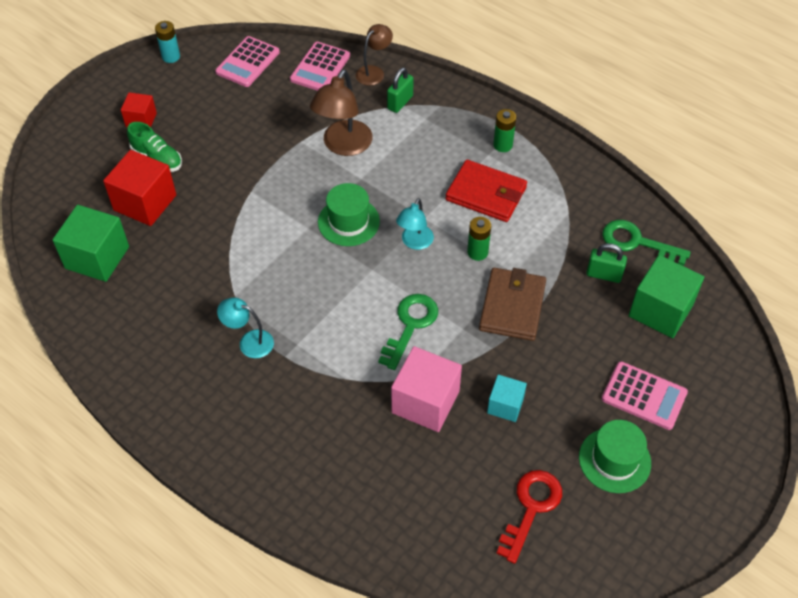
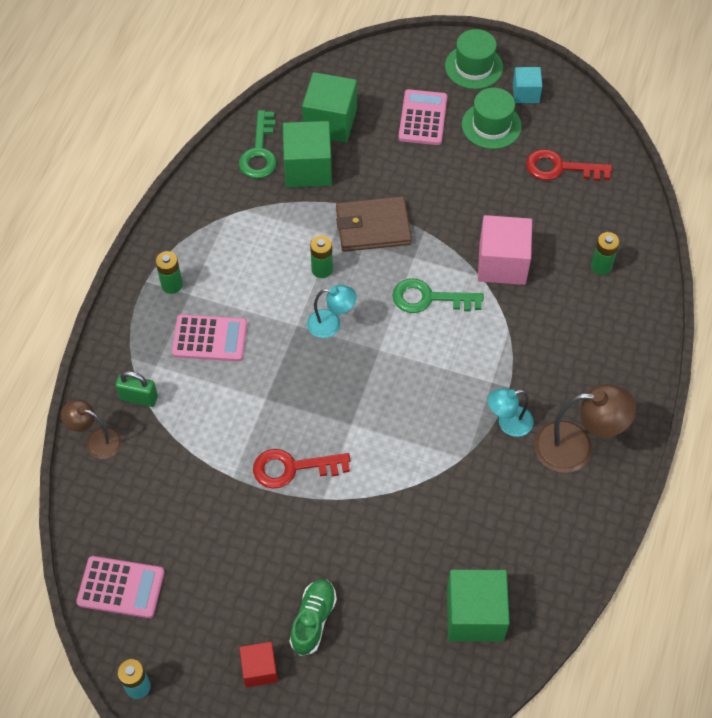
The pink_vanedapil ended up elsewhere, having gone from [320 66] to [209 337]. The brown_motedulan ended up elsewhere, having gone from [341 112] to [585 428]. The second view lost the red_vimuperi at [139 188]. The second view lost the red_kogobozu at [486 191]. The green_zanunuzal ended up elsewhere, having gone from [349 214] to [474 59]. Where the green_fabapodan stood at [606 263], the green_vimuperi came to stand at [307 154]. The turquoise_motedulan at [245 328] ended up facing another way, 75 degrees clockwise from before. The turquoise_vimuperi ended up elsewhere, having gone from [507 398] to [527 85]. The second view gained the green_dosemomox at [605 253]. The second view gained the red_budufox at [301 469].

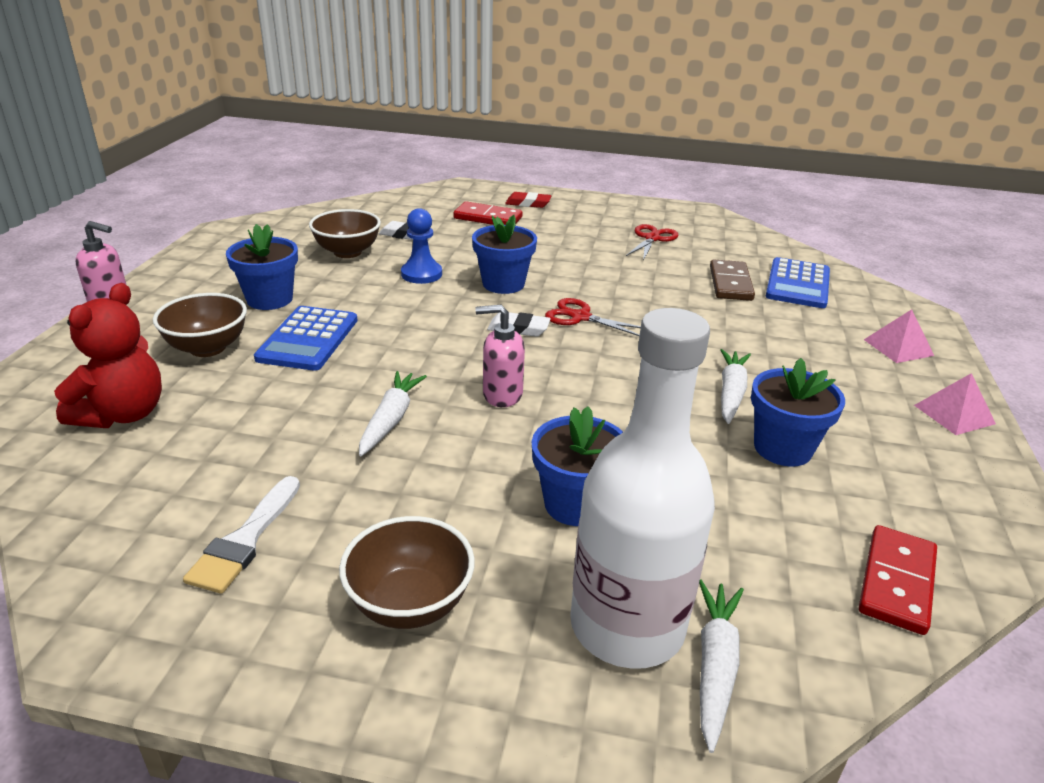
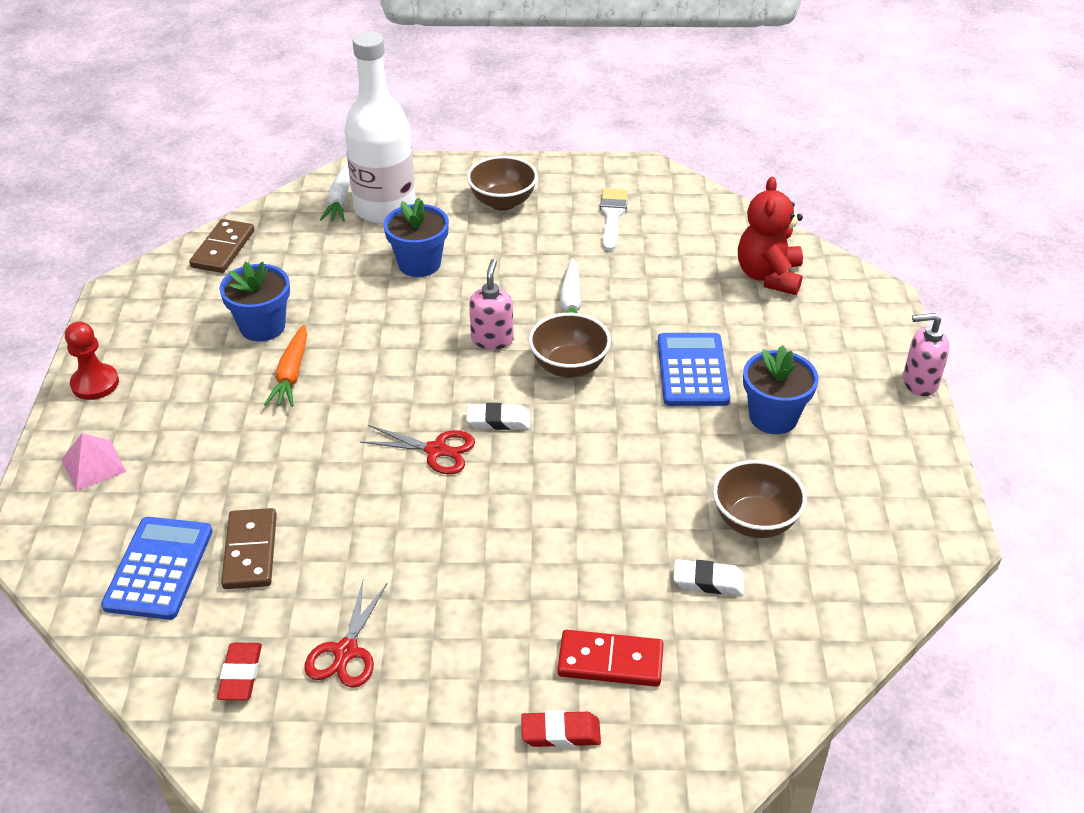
The second view lost the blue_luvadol at [421 246]. The second view lost the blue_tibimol at [504 254]. The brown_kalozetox ended up elsewhere, having gone from [200 325] to [570 345]. The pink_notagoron at [500 356] ended up facing another way, 75 degrees counterclockwise from before. What was the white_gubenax at [735 386] turned into the orange_gubenax at [285 365]. Where the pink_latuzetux stood at [955 404], the red_luvadol came to stand at [92 360]. What was the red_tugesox at [898 580] turned into the brown_tugesox at [222 246]. The second view gained the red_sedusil at [239 671].

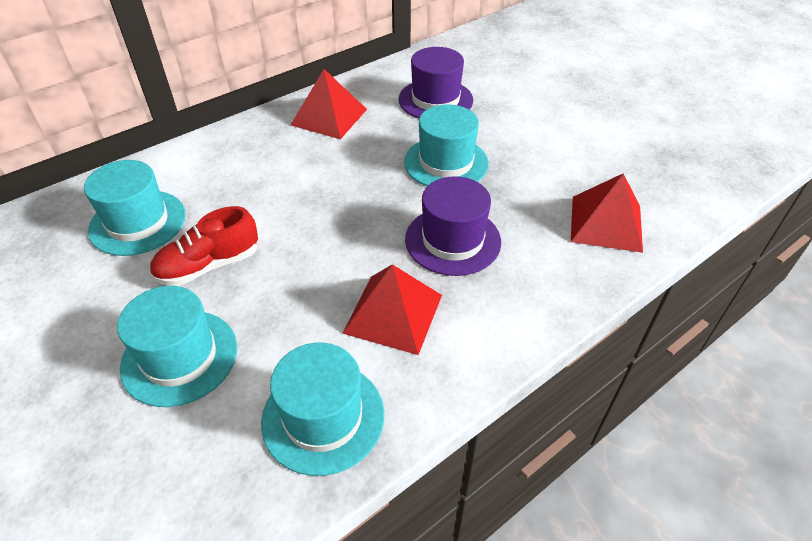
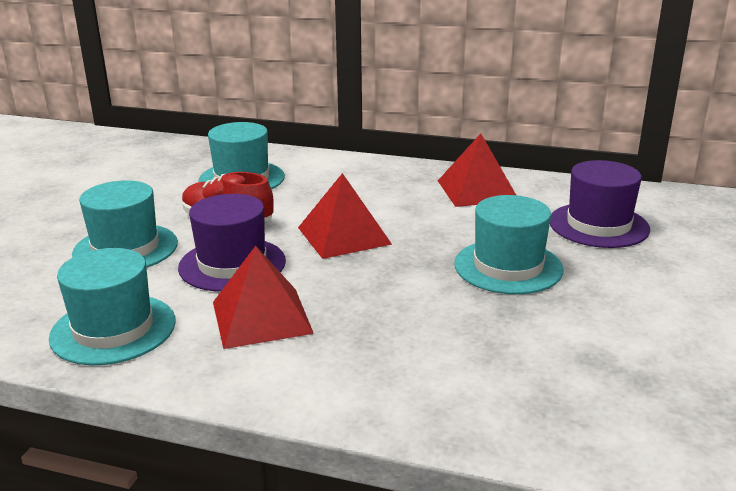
The red_latuzetux ended up elsewhere, having gone from [607 213] to [345 216]. The purple_zanunuzal ended up elsewhere, having gone from [453 226] to [232 243].

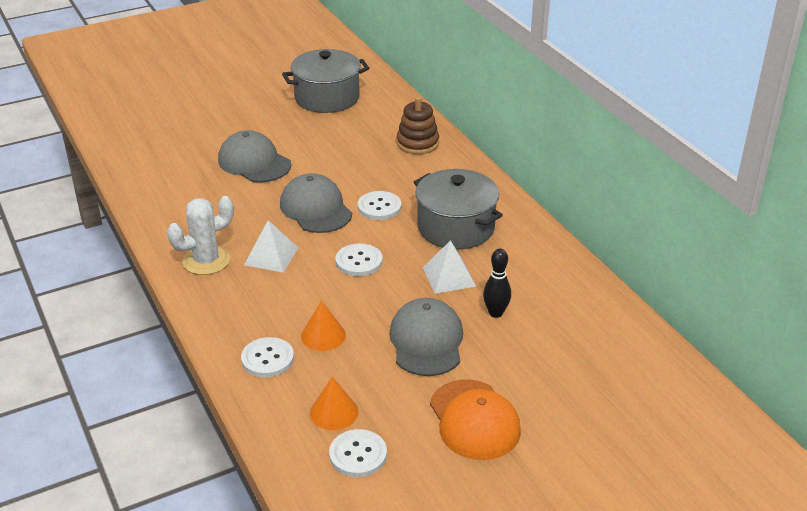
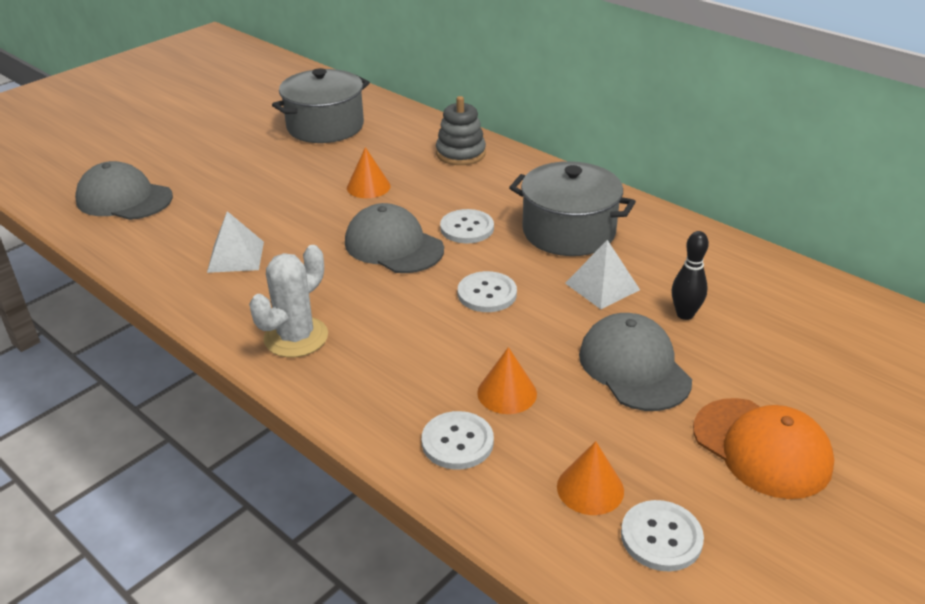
What was the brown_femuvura at [418 125] turned into the grey_femuvura at [461 130]. The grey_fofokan ended up elsewhere, having gone from [254 156] to [124 190]. The white_latuzetux ended up elsewhere, having gone from [271 246] to [235 242]. The second view gained the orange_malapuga at [369 172].

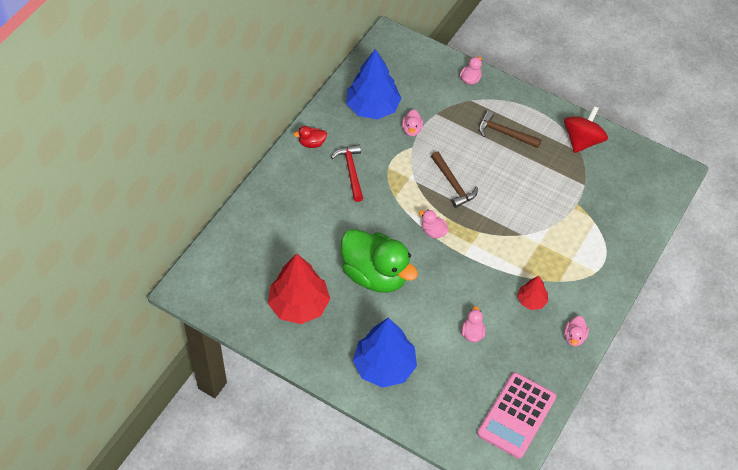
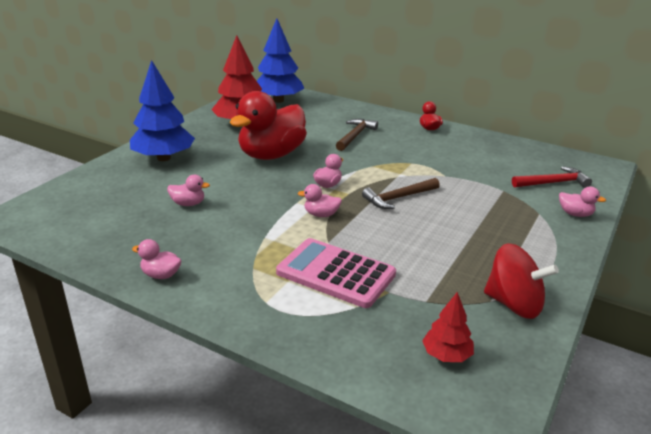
The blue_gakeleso ended up elsewhere, having gone from [374 84] to [280 60]. The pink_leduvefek ended up elsewhere, having gone from [412 123] to [320 200]. The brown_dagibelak ended up elsewhere, having gone from [510 129] to [357 135]. The red_dagibelak ended up elsewhere, having gone from [347 173] to [552 177]. What was the green_leduvefek at [379 261] turned into the red_leduvefek at [268 125]. The red_gakeleso ended up elsewhere, having gone from [532 293] to [448 327]. The pink_vanedapil ended up elsewhere, having gone from [516 416] to [336 273].

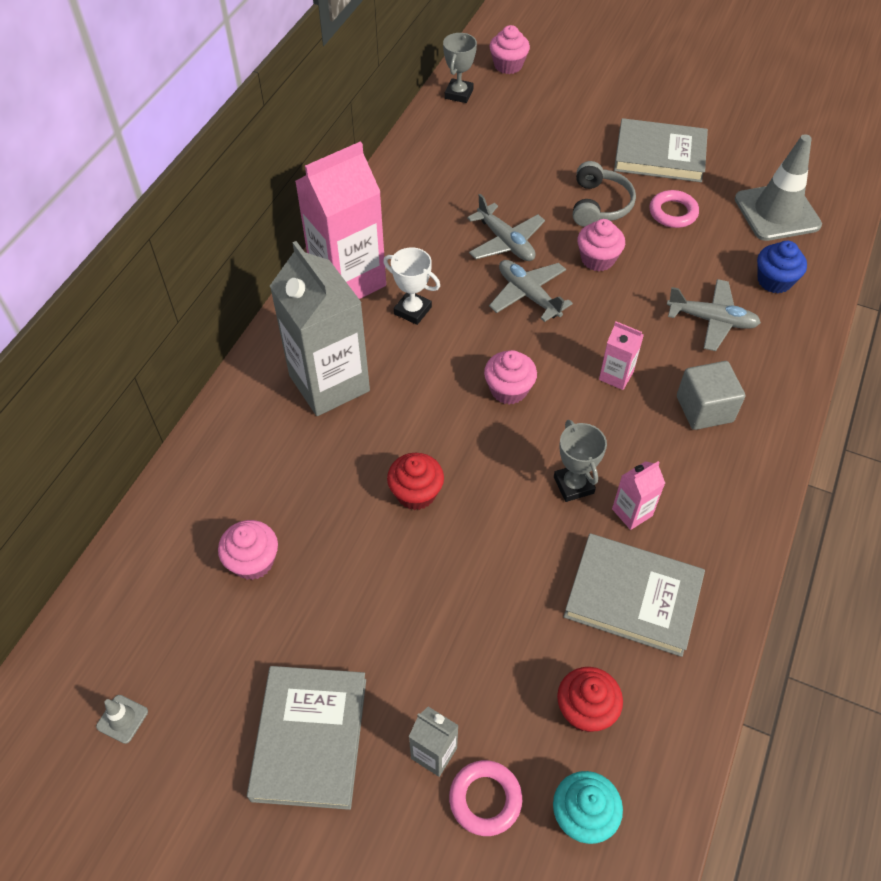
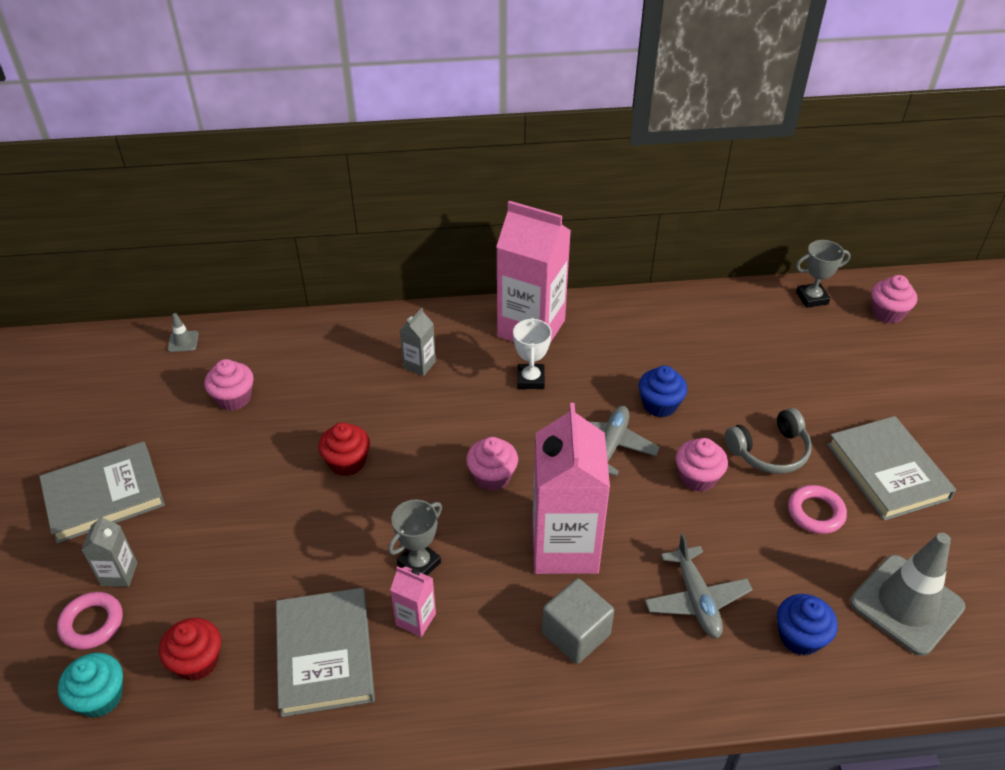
Where the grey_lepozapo stood at [506 227], the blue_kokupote came to stand at [663 391]. The size of the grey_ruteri at [320 328] changed by a factor of 0.44. The size of the pink_ruteri at [621 355] changed by a factor of 2.25. The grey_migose ended up elsewhere, having gone from [122 719] to [183 332].

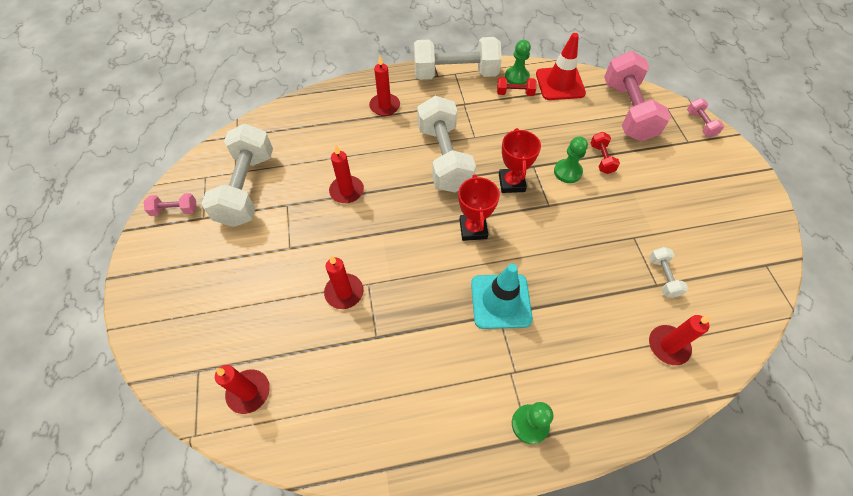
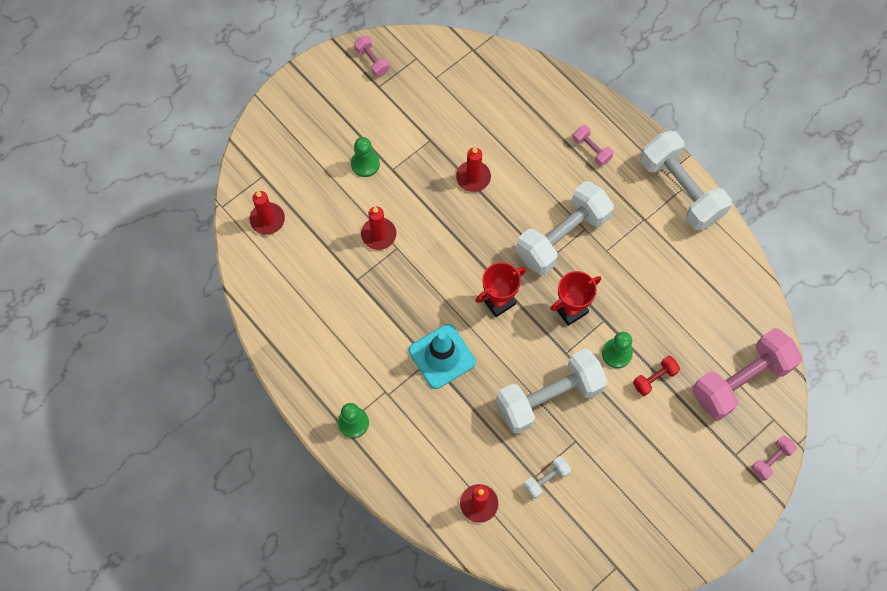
The second view lost the red_migose at [561 66]. The green_luvadol ended up elsewhere, having gone from [518 62] to [365 157]. Where the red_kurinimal stood at [384 86], the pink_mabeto came to stand at [593 145]. The second view lost the red_mabeto at [517 86]. The white_mabeto ended up elsewhere, having gone from [237 175] to [552 391].

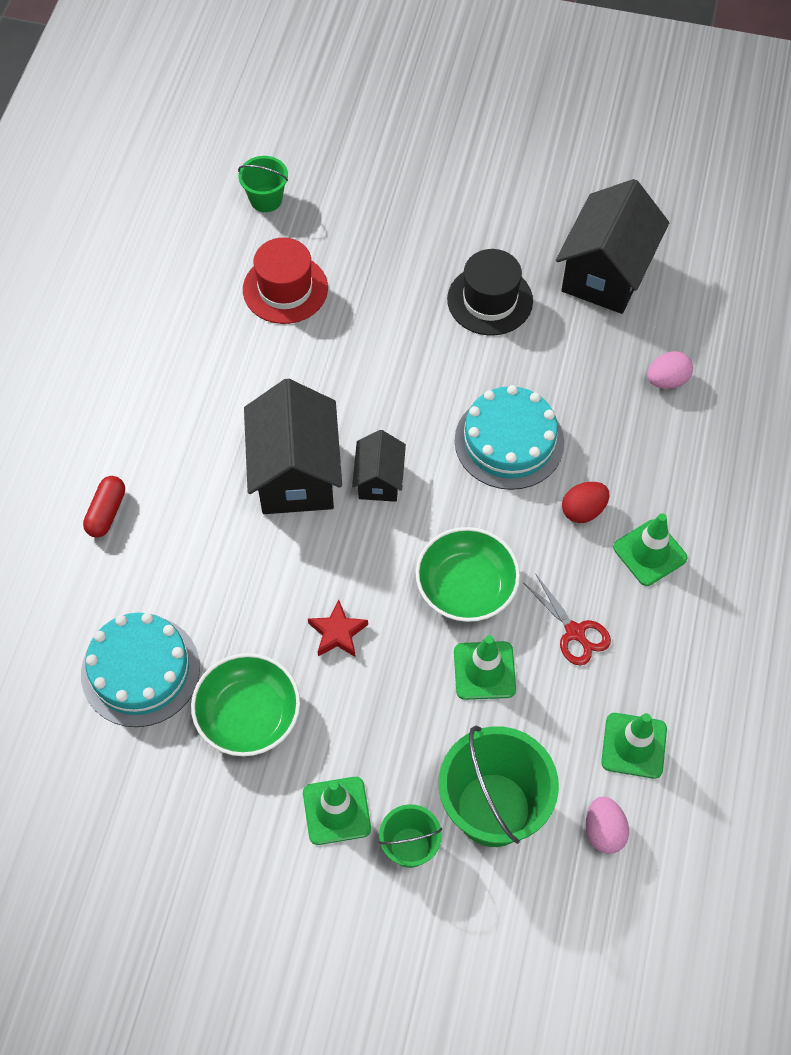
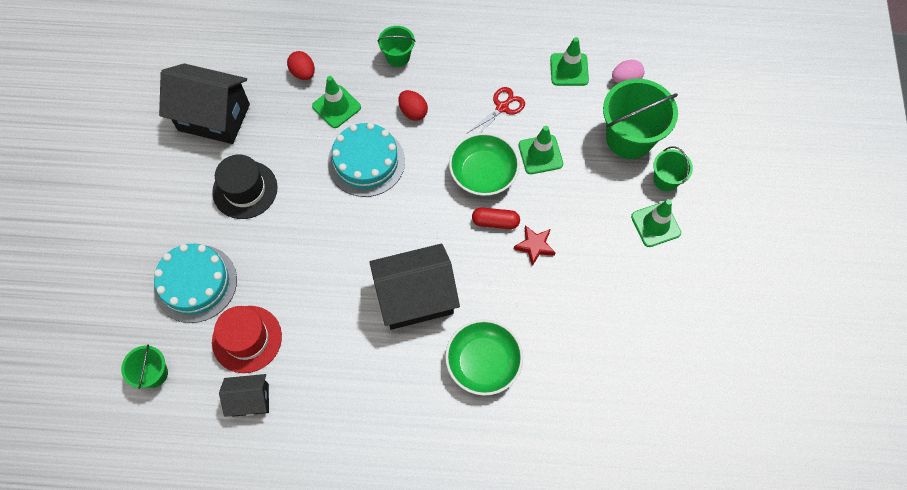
What was the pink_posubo at [670 370] turned into the red_posubo at [301 65]. The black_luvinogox ended up elsewhere, having gone from [379 466] to [244 395]. The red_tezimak ended up elsewhere, having gone from [104 506] to [496 218]. The green_migose ended up elsewhere, having gone from [650 549] to [336 102]. The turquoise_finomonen ended up elsewhere, having gone from [140 670] to [195 283]. The green_kalozetox ended up elsewhere, having gone from [245 704] to [484 357]. The second view gained the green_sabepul at [396 46].

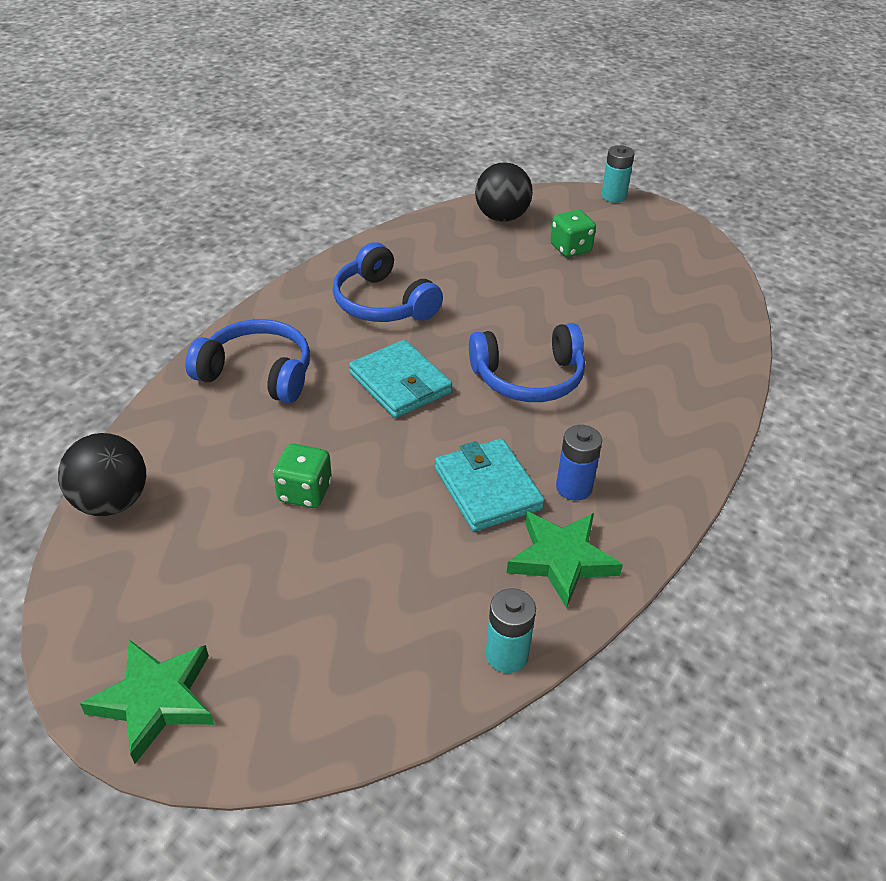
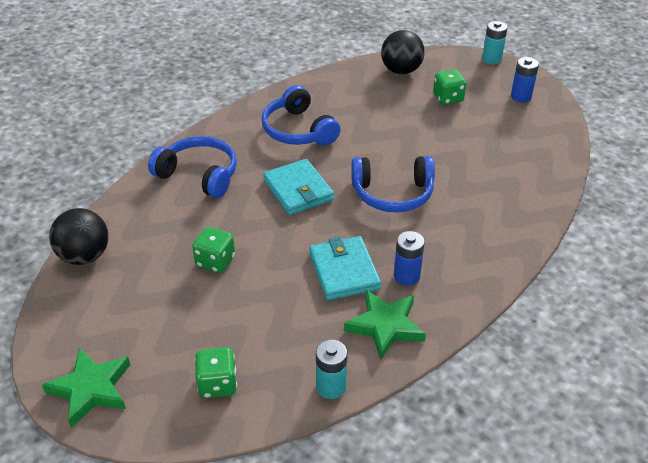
The second view gained the blue_dosemomox at [525 79]. The second view gained the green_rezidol at [216 372].

